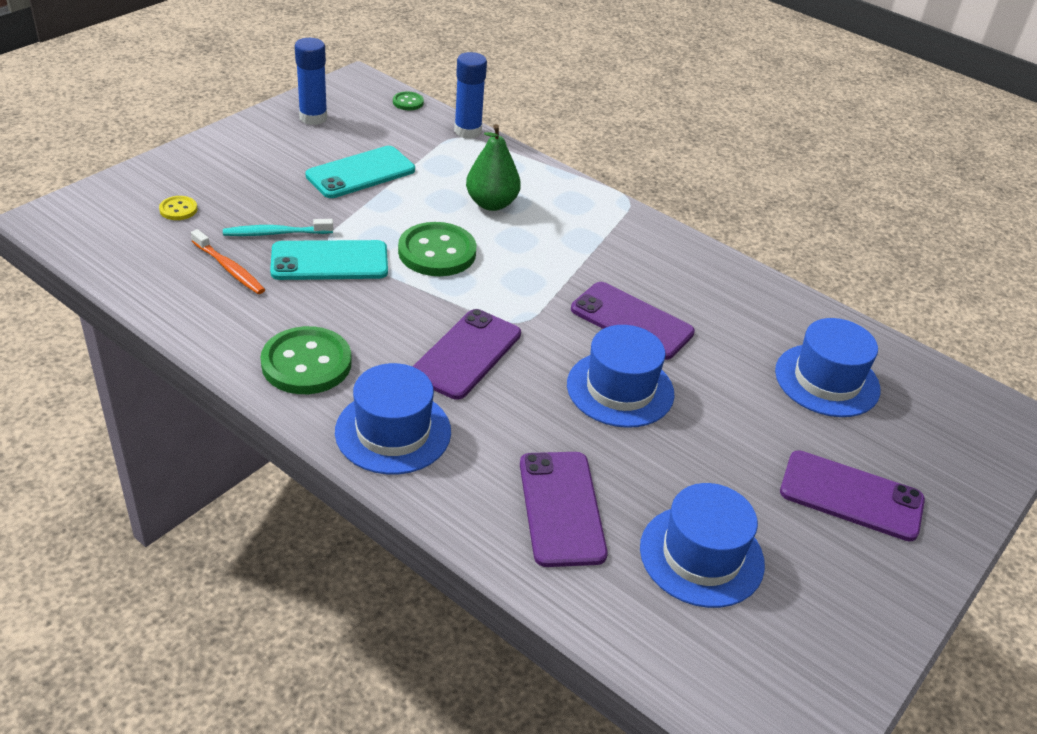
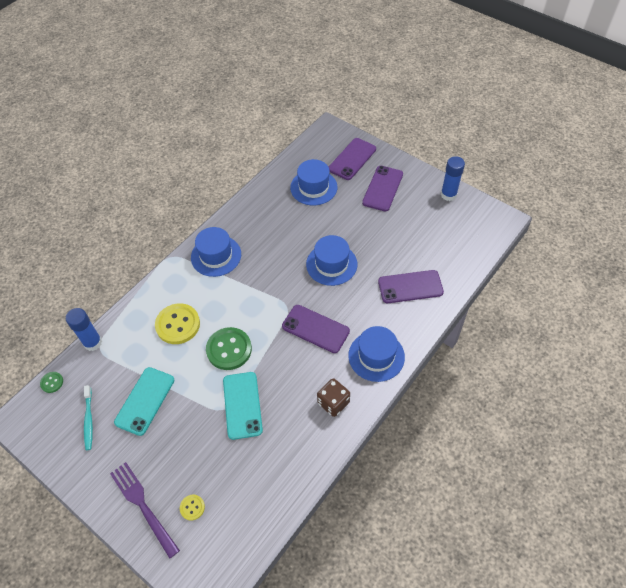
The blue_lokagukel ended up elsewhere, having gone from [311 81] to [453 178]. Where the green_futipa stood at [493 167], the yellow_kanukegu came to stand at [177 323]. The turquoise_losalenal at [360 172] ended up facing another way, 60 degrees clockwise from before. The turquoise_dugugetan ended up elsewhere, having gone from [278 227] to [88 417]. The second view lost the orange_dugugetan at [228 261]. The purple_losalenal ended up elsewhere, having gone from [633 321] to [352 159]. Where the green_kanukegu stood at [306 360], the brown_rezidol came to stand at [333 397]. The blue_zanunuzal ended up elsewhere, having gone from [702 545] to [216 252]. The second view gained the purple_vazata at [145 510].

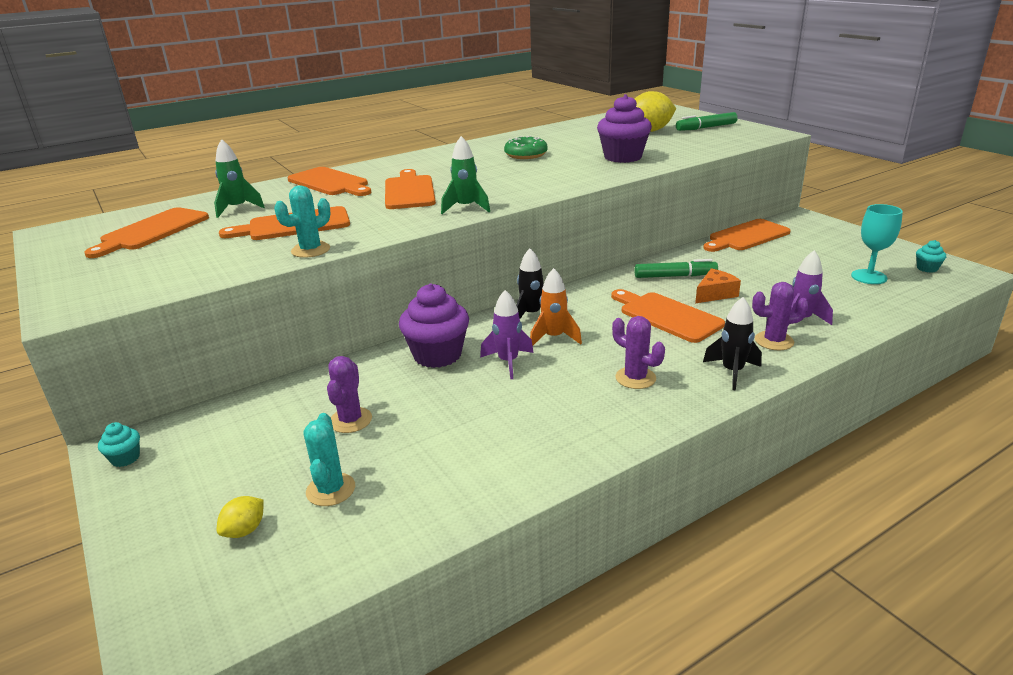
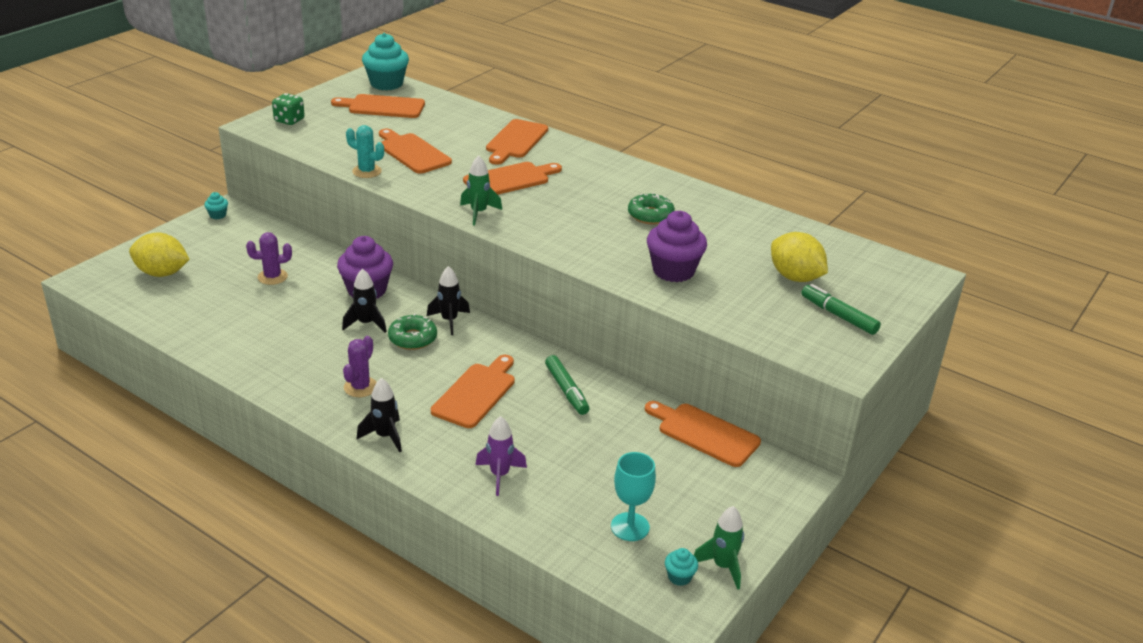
The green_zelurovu ended up elsewhere, having gone from [239 178] to [719 548]. Where the orange_zelurovu stood at [556 307], the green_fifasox came to stand at [412 332]. The second view lost the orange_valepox at [718 285]. The second view lost the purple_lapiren at [780 316]. What was the purple_zelurovu at [507 334] turned into the black_zelurovu at [364 301]. The second view lost the turquoise_lapiren at [329 459]. The size of the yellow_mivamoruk at [240 517] changed by a factor of 2.04. The second view gained the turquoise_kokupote at [385 62]. The second view gained the green_rezidol at [288 109].

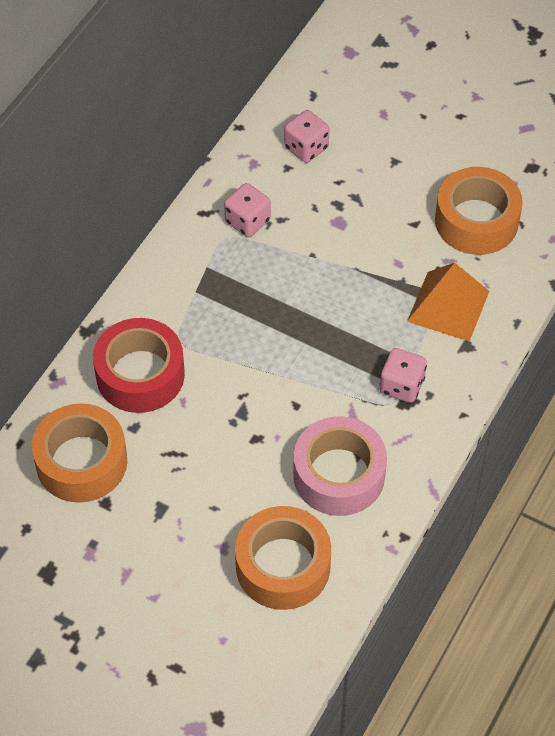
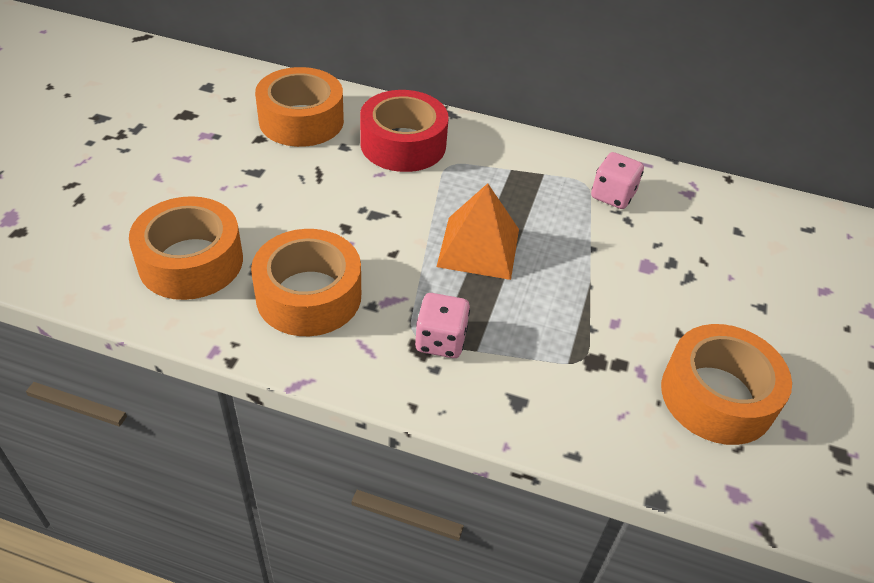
The second view lost the pink_rezidol at [306 136]. The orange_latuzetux ended up elsewhere, having gone from [448 302] to [477 231]. What was the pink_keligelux at [340 466] turned into the orange_keligelux at [306 282].

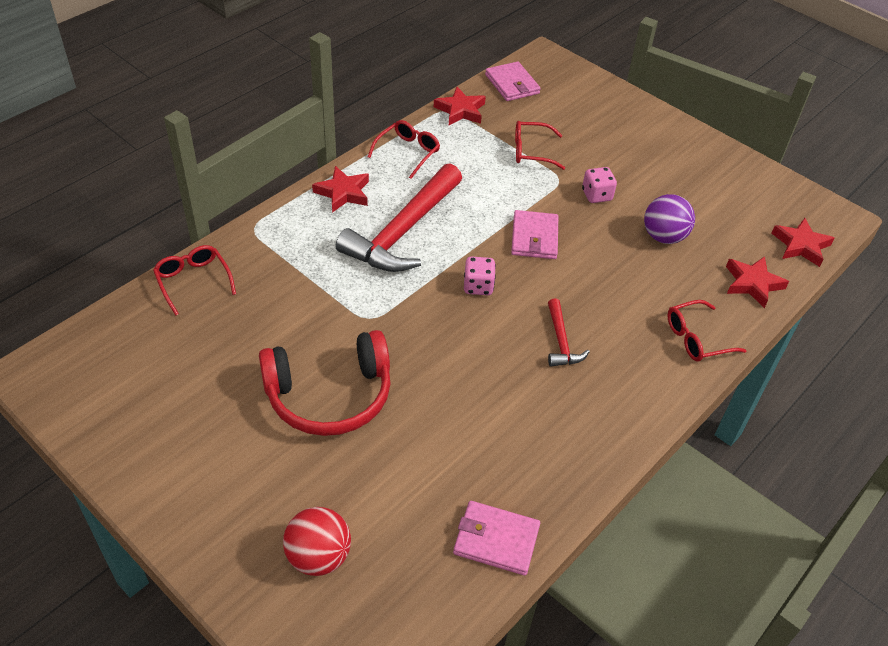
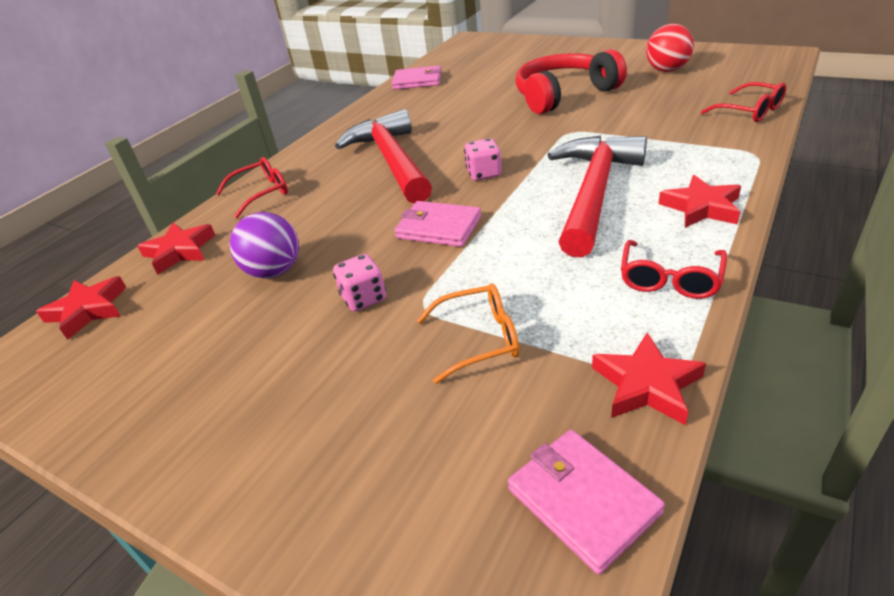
What was the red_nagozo at [540 145] turned into the orange_nagozo at [468 333]. The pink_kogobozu at [534 234] ended up facing another way, 60 degrees counterclockwise from before. The size of the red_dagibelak at [569 333] changed by a factor of 2.14. The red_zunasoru ended up elsewhere, having gone from [317 541] to [670 48].

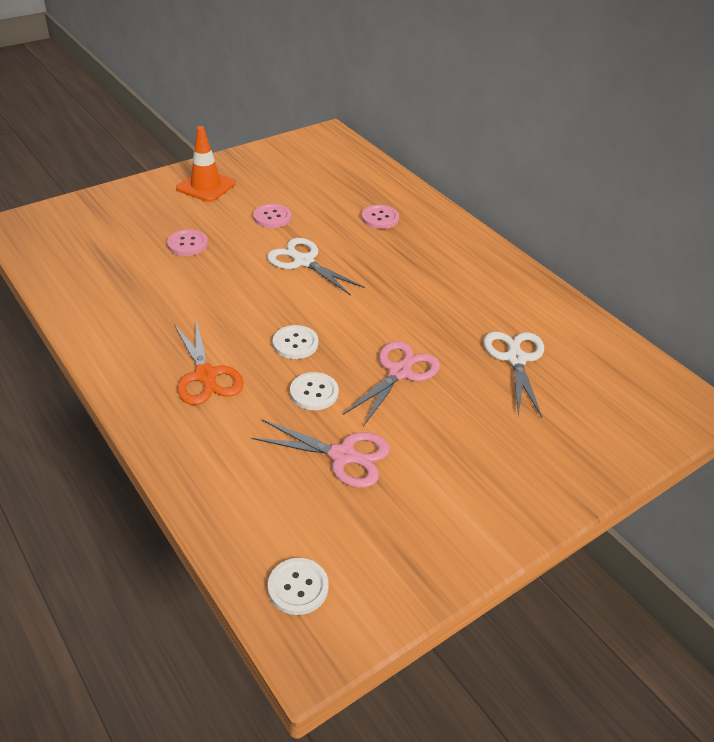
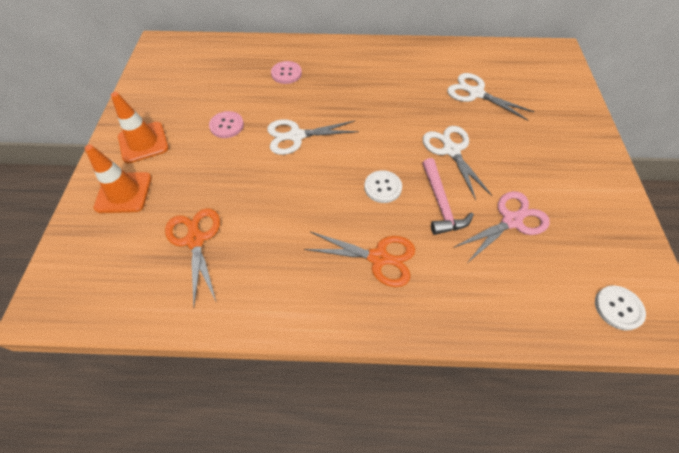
The second view lost the pink_kanukegu at [187 242]. What was the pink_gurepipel at [391 384] turned into the white_gurepipel at [457 163]. Where the white_kanukegu stood at [314 391], the pink_dagibelak came to stand at [448 196]. The second view gained the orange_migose at [118 179]. The second view gained the orange_gurepipel at [192 258].

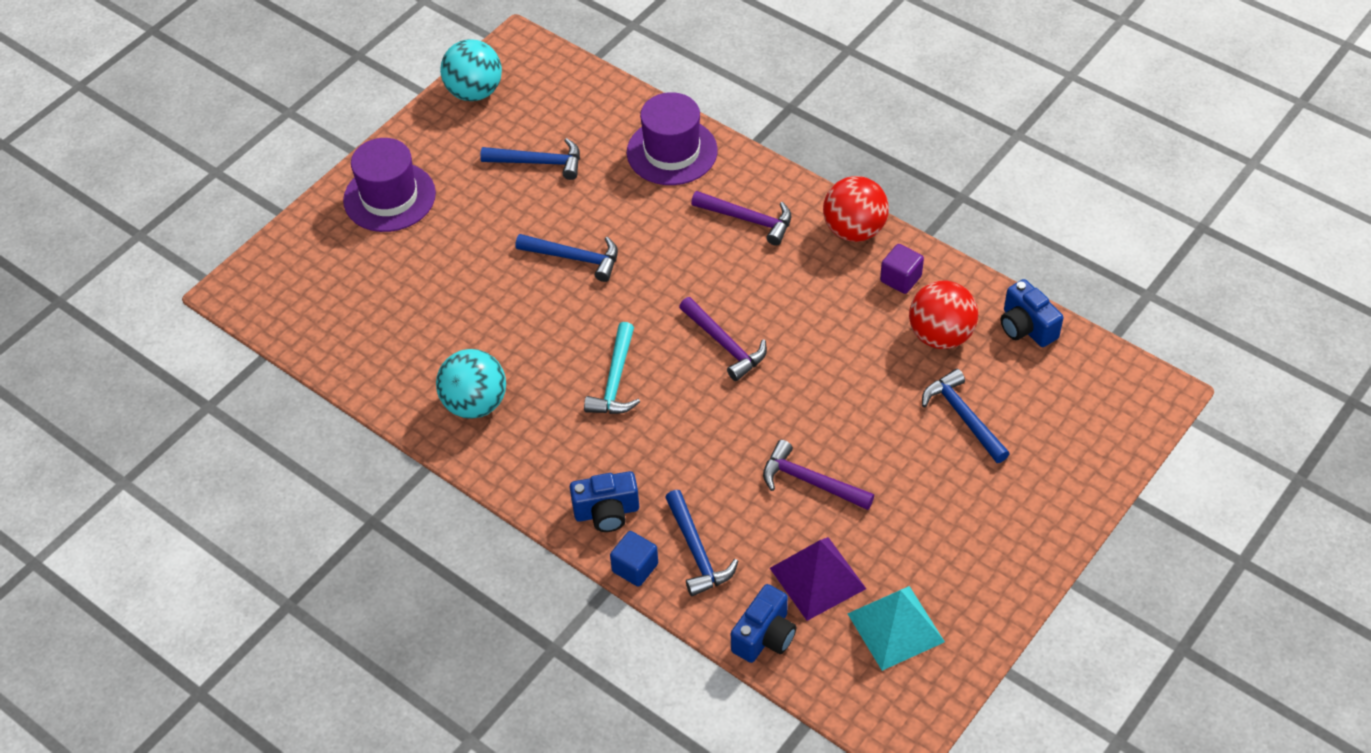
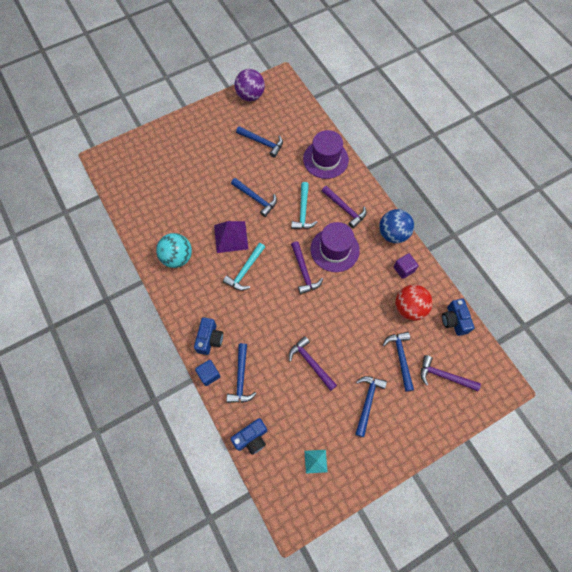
What was the turquoise_zunasoru at [471 70] turned into the purple_zunasoru at [250 85]. The purple_zanunuzal ended up elsewhere, having gone from [389 185] to [335 247]. What was the red_zunasoru at [856 209] turned into the blue_zunasoru at [396 226]. The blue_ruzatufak at [604 501] ended up facing another way, 90 degrees counterclockwise from before. The purple_latuzetux ended up elsewhere, having gone from [818 579] to [231 237]. The size of the turquoise_latuzetux at [896 628] changed by a factor of 0.58. The second view gained the turquoise_dagibelak at [304 205]. The second view gained the purple_dagibelak at [450 373]. The second view gained the blue_dagibelak at [371 406].

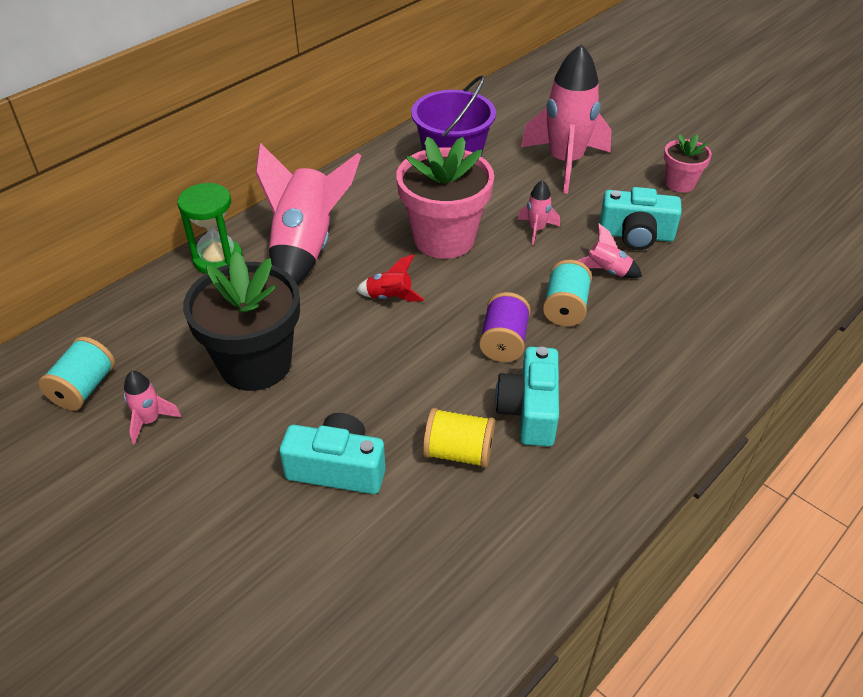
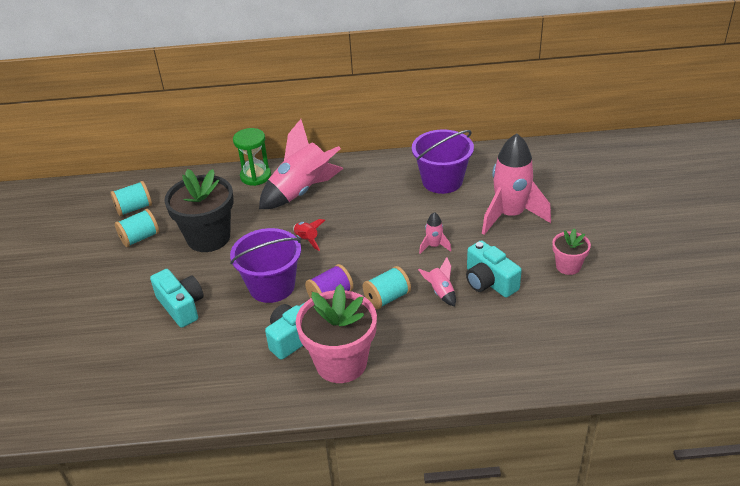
The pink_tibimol ended up elsewhere, having gone from [445 198] to [336 333]. Where the pink_zelurovu stood at [152 407], the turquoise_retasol came to stand at [137 228]. The second view lost the yellow_retasol at [459 438]. The second view gained the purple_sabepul at [265 265].

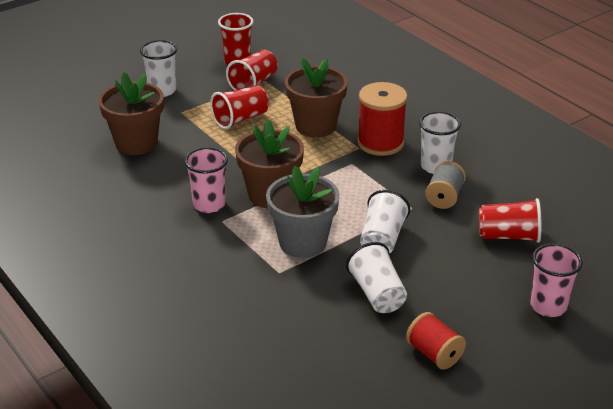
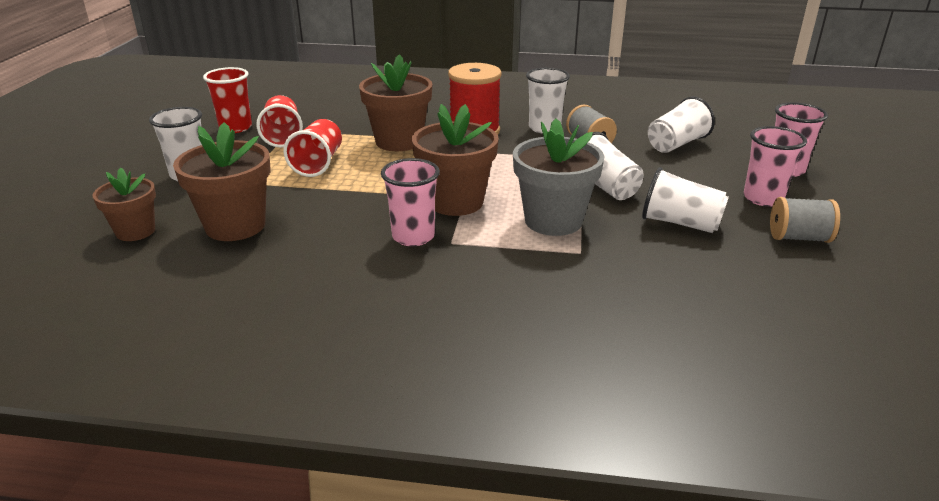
What was the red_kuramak at [510 220] turned into the white_kuramak at [681 125]. What was the red_retasol at [436 341] turned into the grey_retasol at [805 220]. The second view gained the pink_kuramak at [775 166]. The second view gained the brown_tibimol at [124 204].

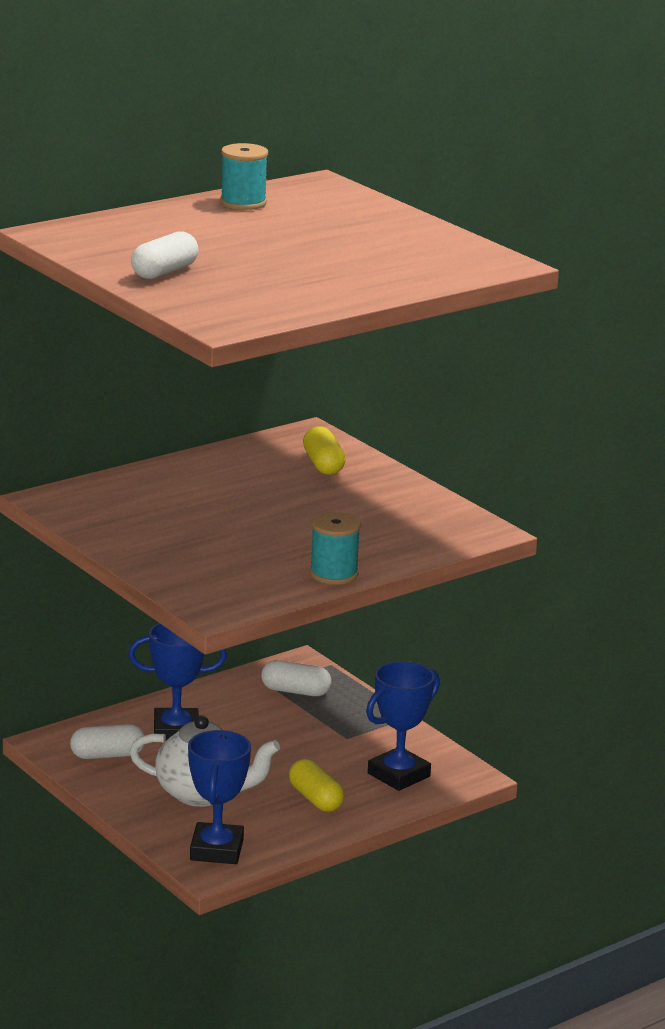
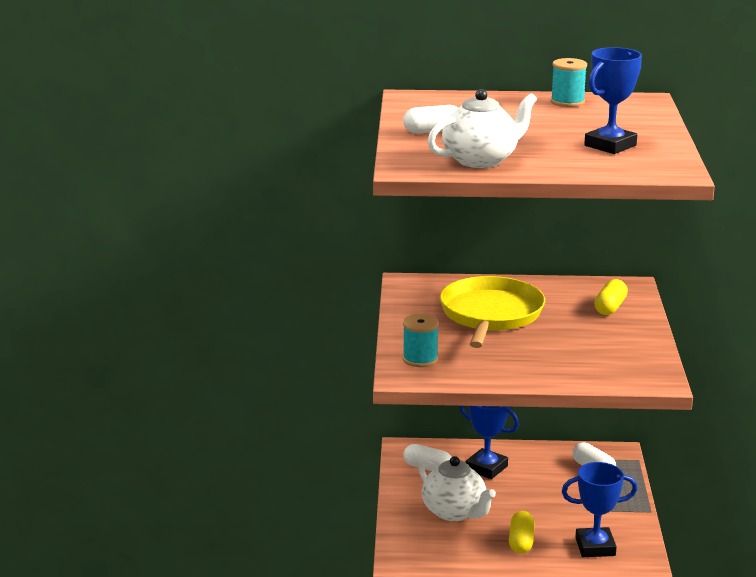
The turquoise_retasol ended up elsewhere, having gone from [335 548] to [421 340]. The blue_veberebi ended up elsewhere, having gone from [219 797] to [613 100]. The second view gained the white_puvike at [482 128]. The second view gained the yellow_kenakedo at [492 312].

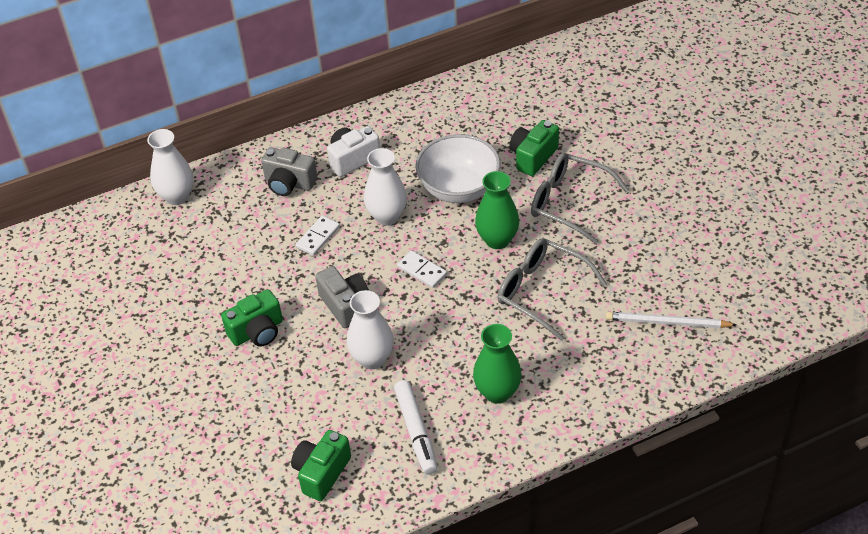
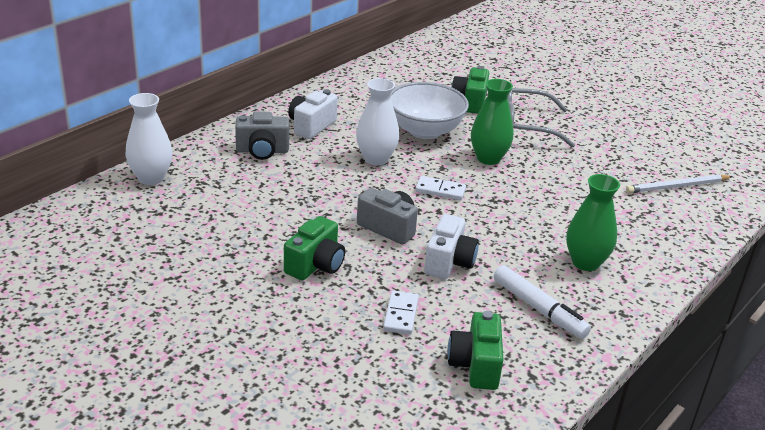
The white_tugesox ended up elsewhere, having gone from [318 236] to [401 313]. The second view lost the grey_nagozo at [552 289]. Where the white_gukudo stood at [370 329], the white_ruzatufak came to stand at [451 246].

